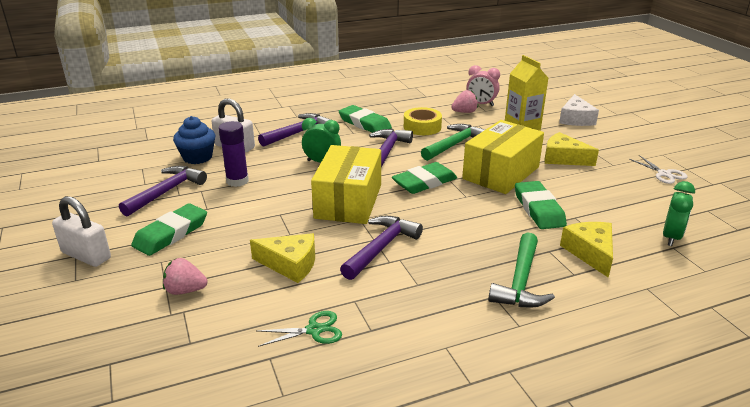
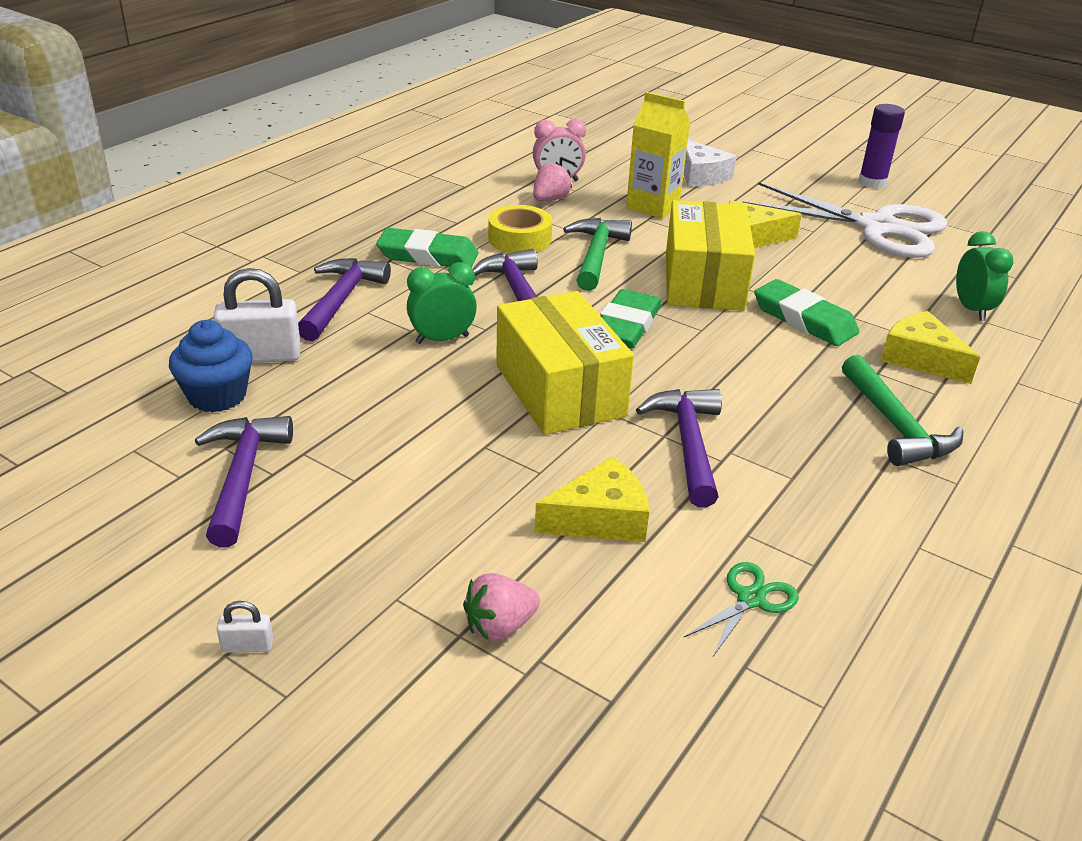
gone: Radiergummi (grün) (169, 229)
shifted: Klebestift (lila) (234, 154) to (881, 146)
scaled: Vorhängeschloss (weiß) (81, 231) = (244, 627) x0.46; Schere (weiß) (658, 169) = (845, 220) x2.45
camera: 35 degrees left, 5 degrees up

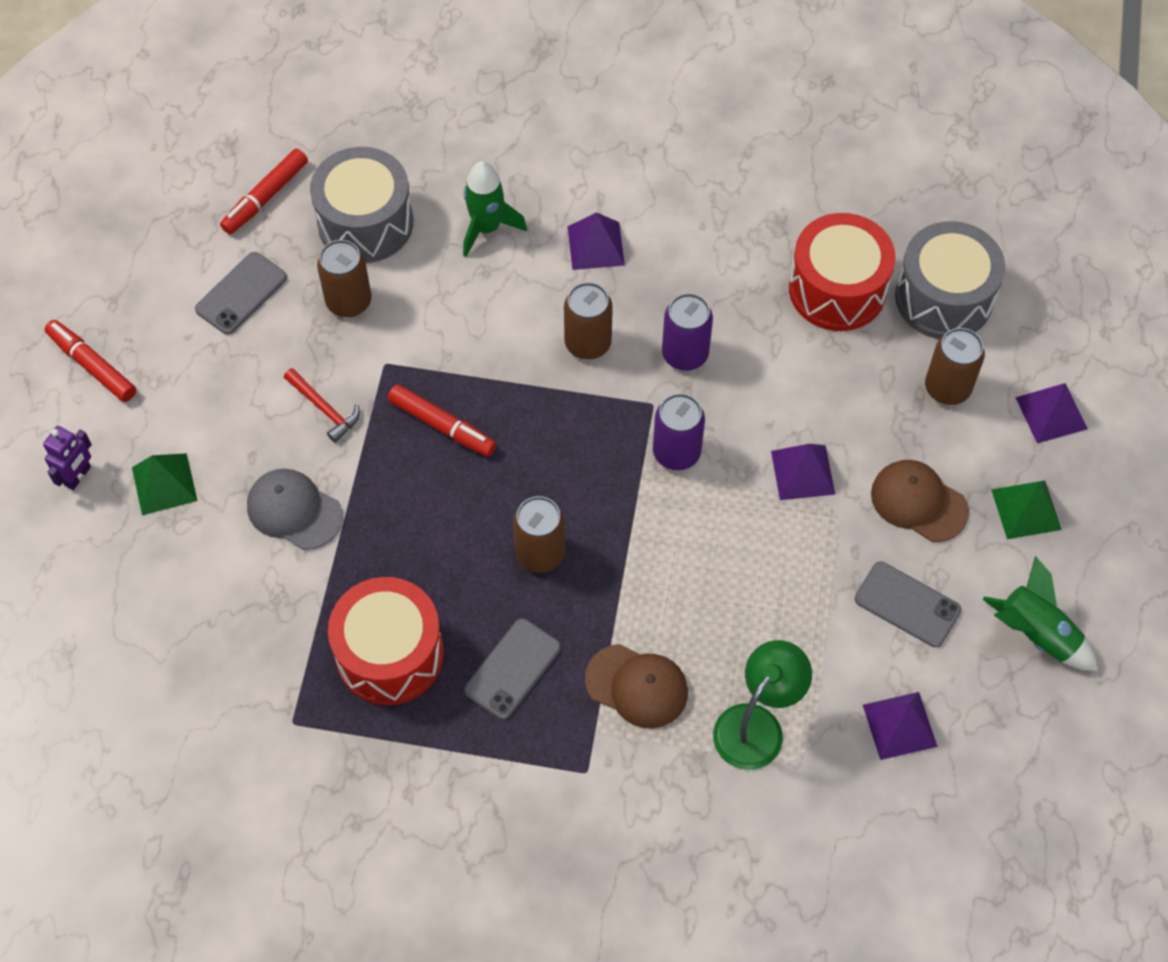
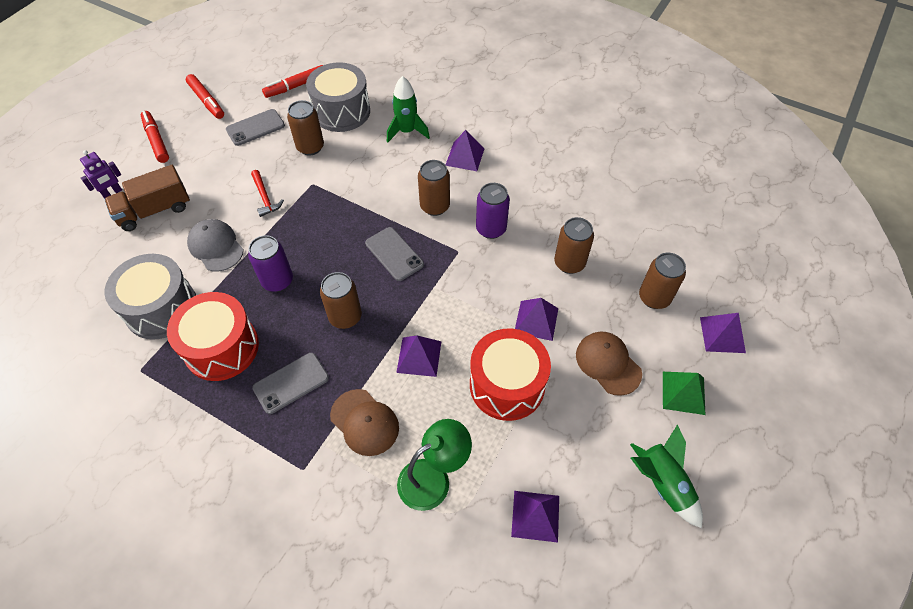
new: Pyramide (lila) (419, 356); Dose (braun) (574, 245)
shifted: Filzstift (rot) (442, 420) to (205, 96); Dose (lila) (679, 431) to (270, 263); Trommel (rot) (842, 272) to (510, 375); Handy (grau) (908, 604) to (394, 254); Trommel (grau) (950, 280) to (150, 297)
swapped: Pyramide (grün) (165, 484) to Lastwagen (braun) (147, 198)
camera: 20 degrees right, 5 degrees down

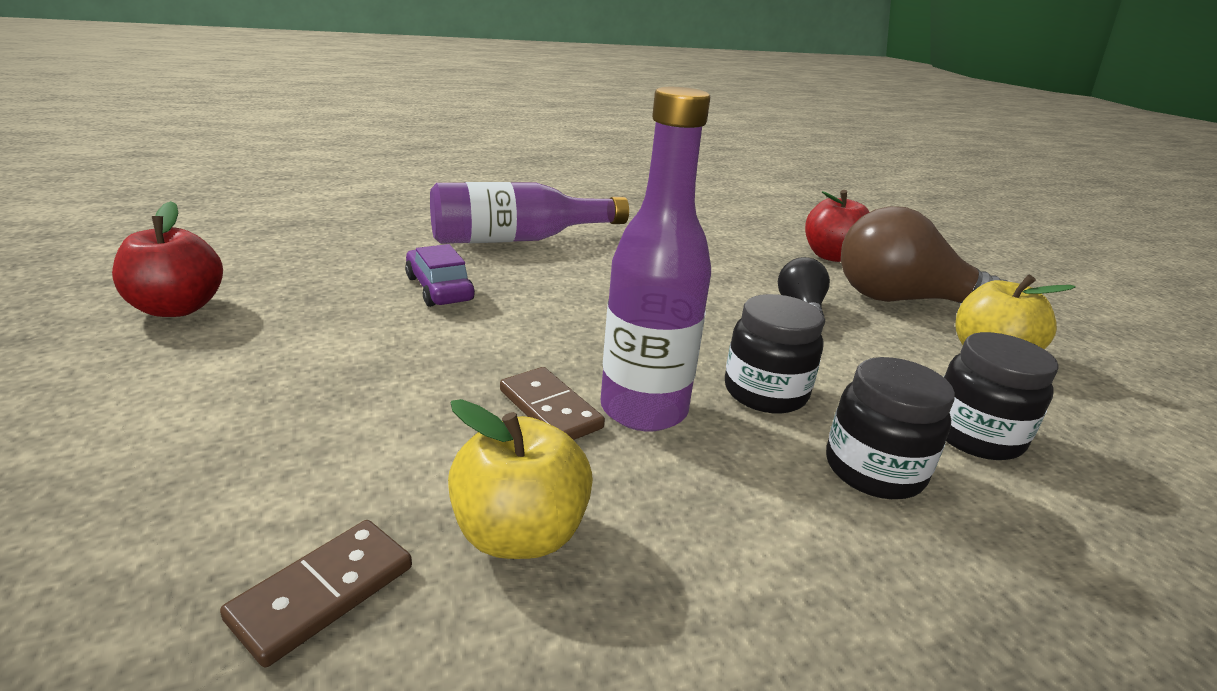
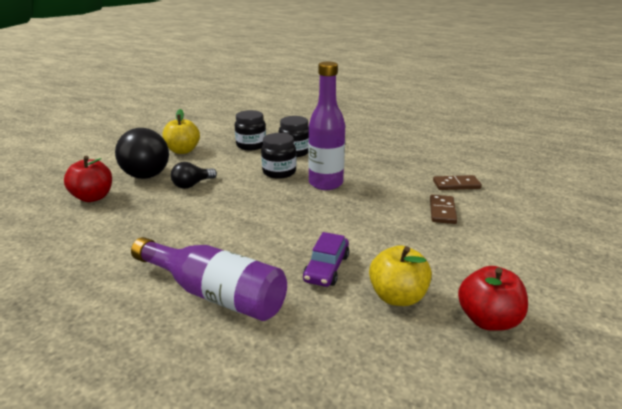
shifted: Apfel (gelb) (520, 479) to (400, 275); Dominostein (braun) (552, 403) to (443, 209)
repainted: Glühbirne (braun) (925, 254) to Glühbirne (schwarz) (142, 153)
camera: 130 degrees left, 0 degrees up

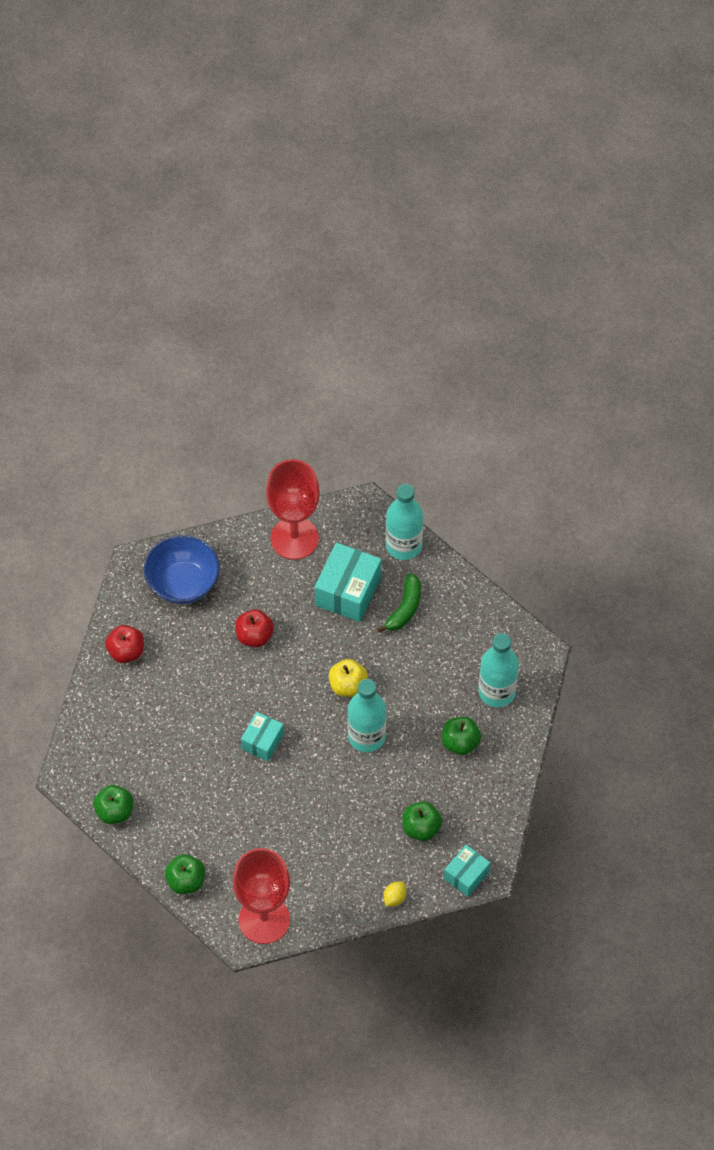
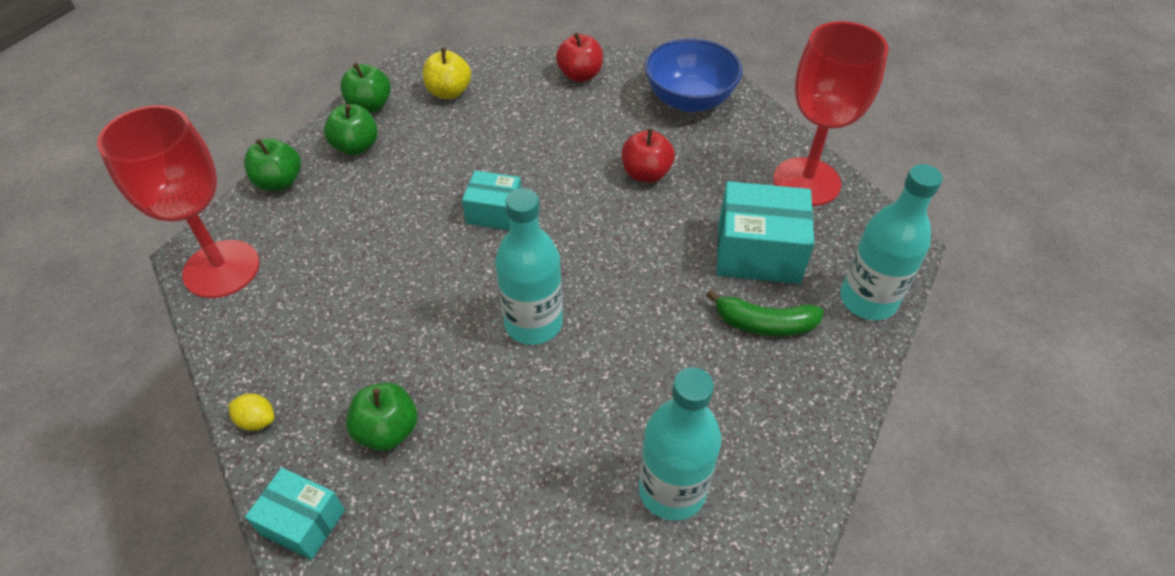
shifted: Apfel (gelb) (348, 678) to (447, 73); Apfel (grün) (461, 735) to (351, 129)
camera: 75 degrees right, 10 degrees down

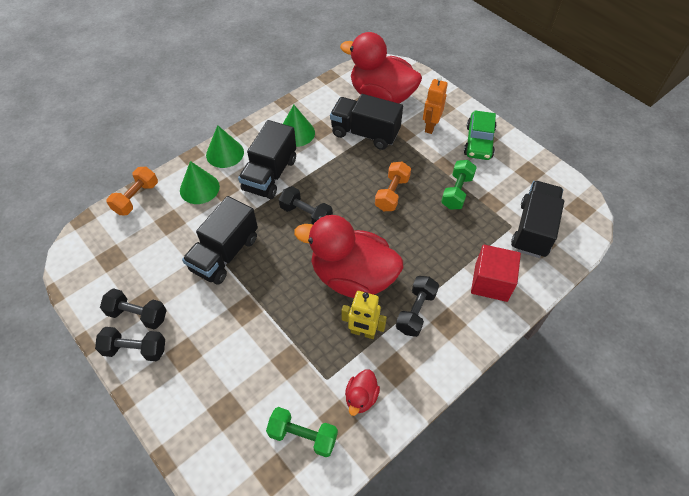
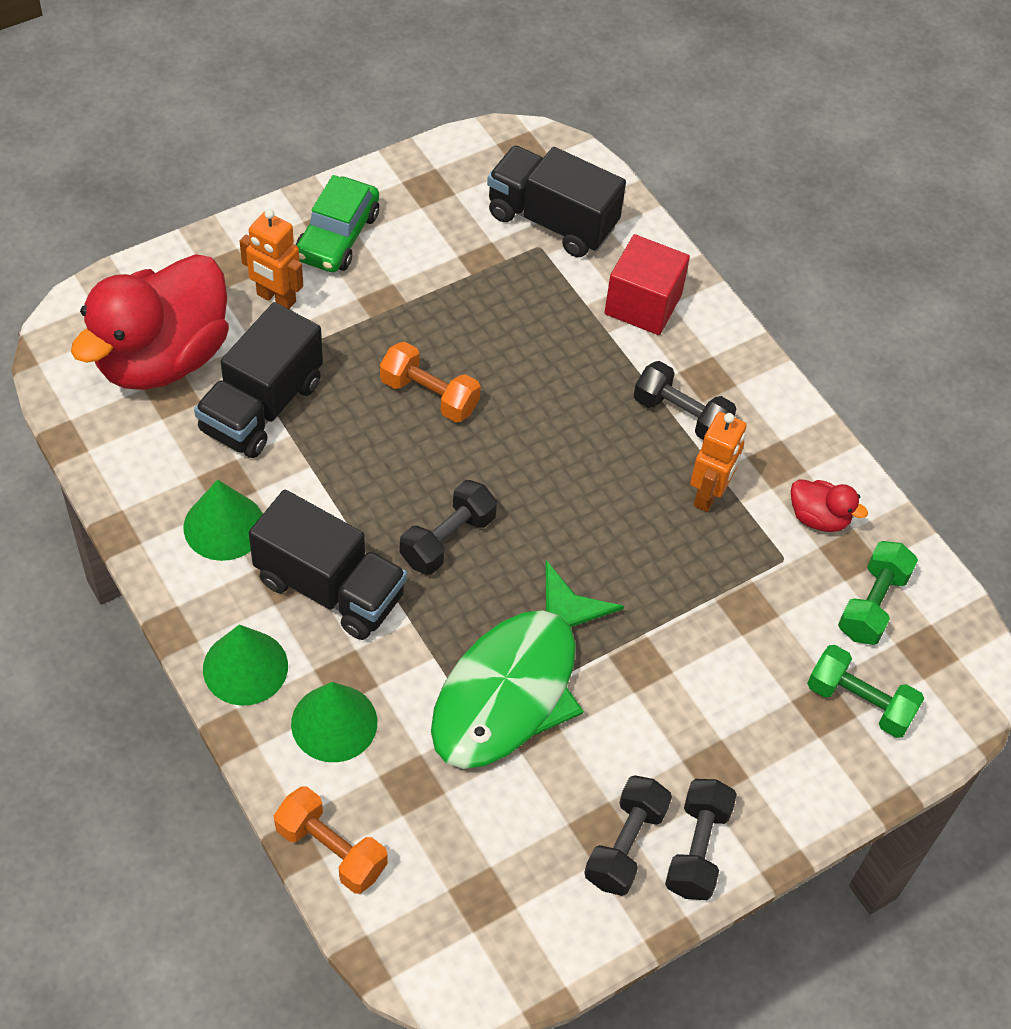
gone: Ente (rot) (348, 256)
shifted: Hantel (grün) (459, 185) to (865, 691)
swapped: Lastwagen (schwarz) (220, 240) to Fisch (grün) (527, 664)
repainted: Roboter (gelb) (364, 315) to Roboter (orange) (718, 462)
rotated: Auto (grün) (480, 135) = (337, 223) 90 degrees clockwise
camera: 85 degrees left, 0 degrees up

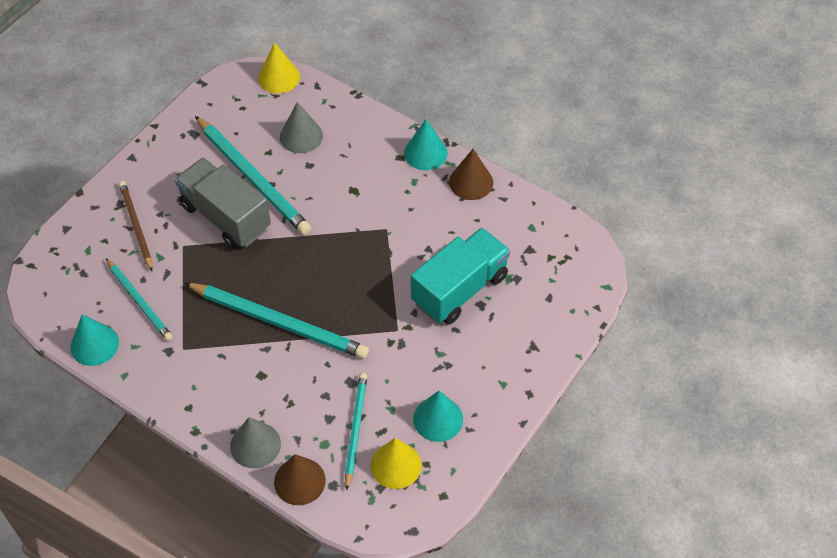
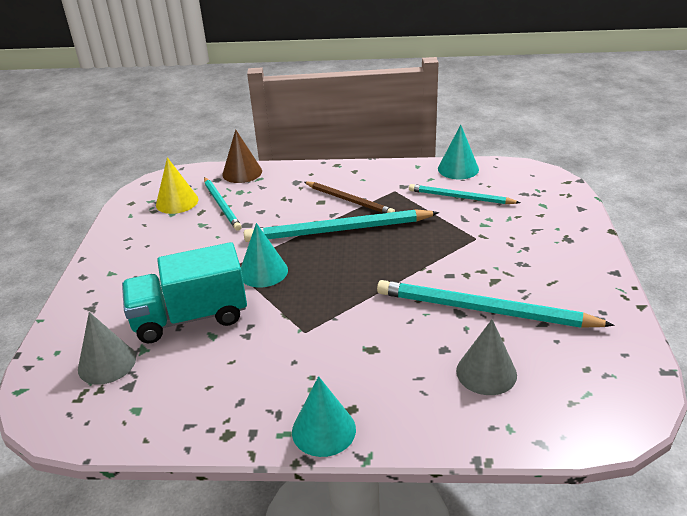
gone: Lastwagen (grau) (223, 203); Kegel (gelb) (279, 67); Kegel (braun) (471, 174)
shifted: Bleistift (braun) (135, 226) to (349, 197); Kegel (grau) (255, 442) to (107, 348); Kegel (türkis) (438, 416) to (264, 255)
rotated: Lastwagen (türkis) (460, 276) = (184, 292) 60 degrees clockwise
camera: 150 degrees right, 20 degrees down

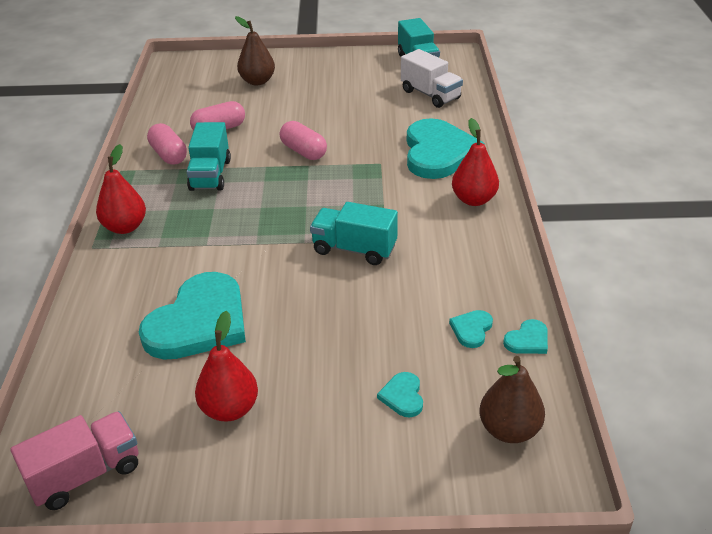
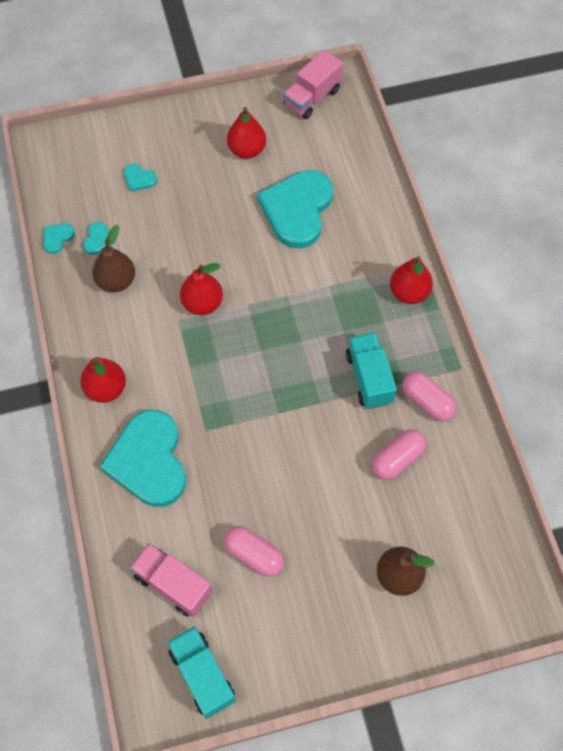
shifted: Kapsel (rosa) (303, 140) to (254, 551); Birne (braun) (512, 399) to (113, 258)
swapped: Lastwagen (türkis) (354, 233) to Birne (rot) (201, 289)
repainted: Lastwagen (weiß) (432, 78) to Lastwagen (rosa) (171, 580)
rotated: Herz (türkis) (400, 394) = (140, 177) 135 degrees clockwise
camera: 165 degrees right, 25 degrees up

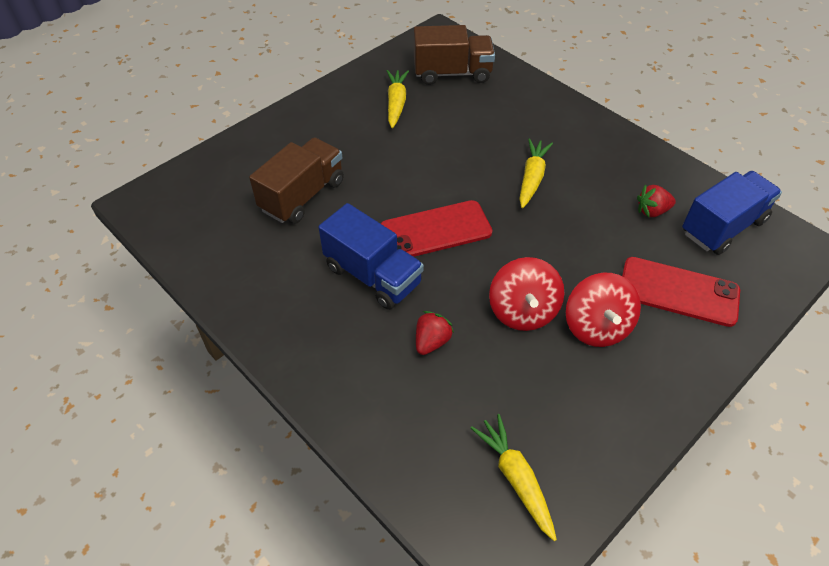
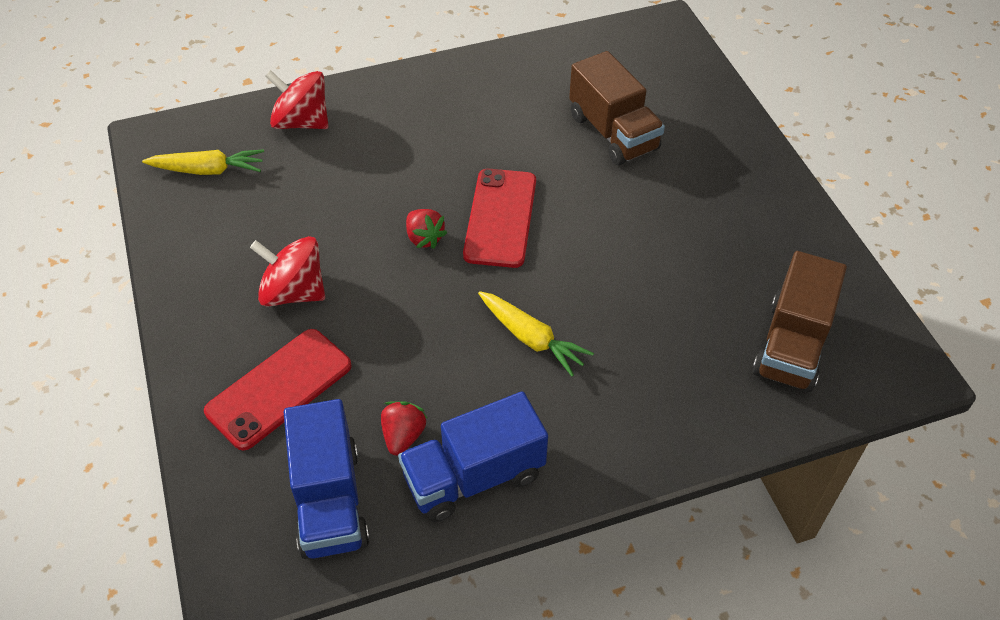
gone: Karotte (gelb) (398, 99)
shifted: Lastwagen (blau) (371, 256) to (473, 456); Erdbeere (rot) (435, 333) to (426, 229); Kreisel (rot) (527, 294) to (297, 99)
camera: 115 degrees right, 0 degrees up

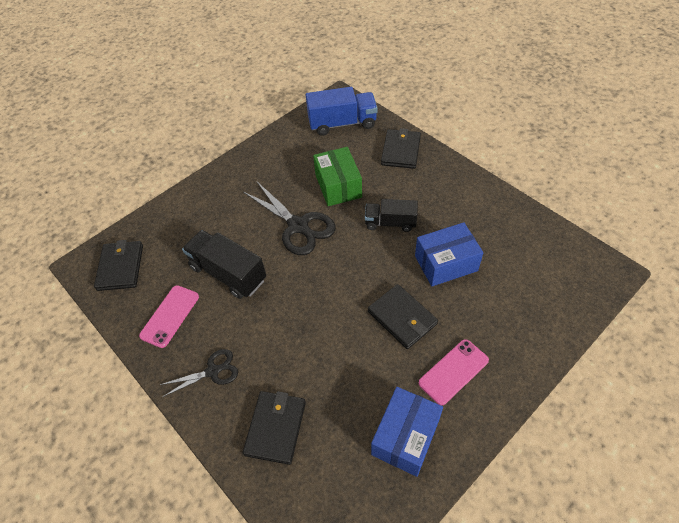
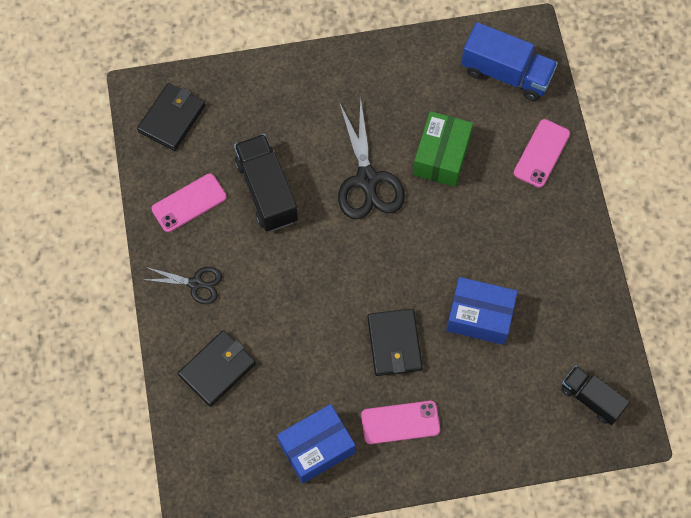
shifted: Lastwagen (schwarz) (391, 215) to (595, 395)
swapped: Geldbörse (schwarz) (401, 148) to Handy (rosa) (542, 153)
camera: 30 degrees right, 15 degrees up

